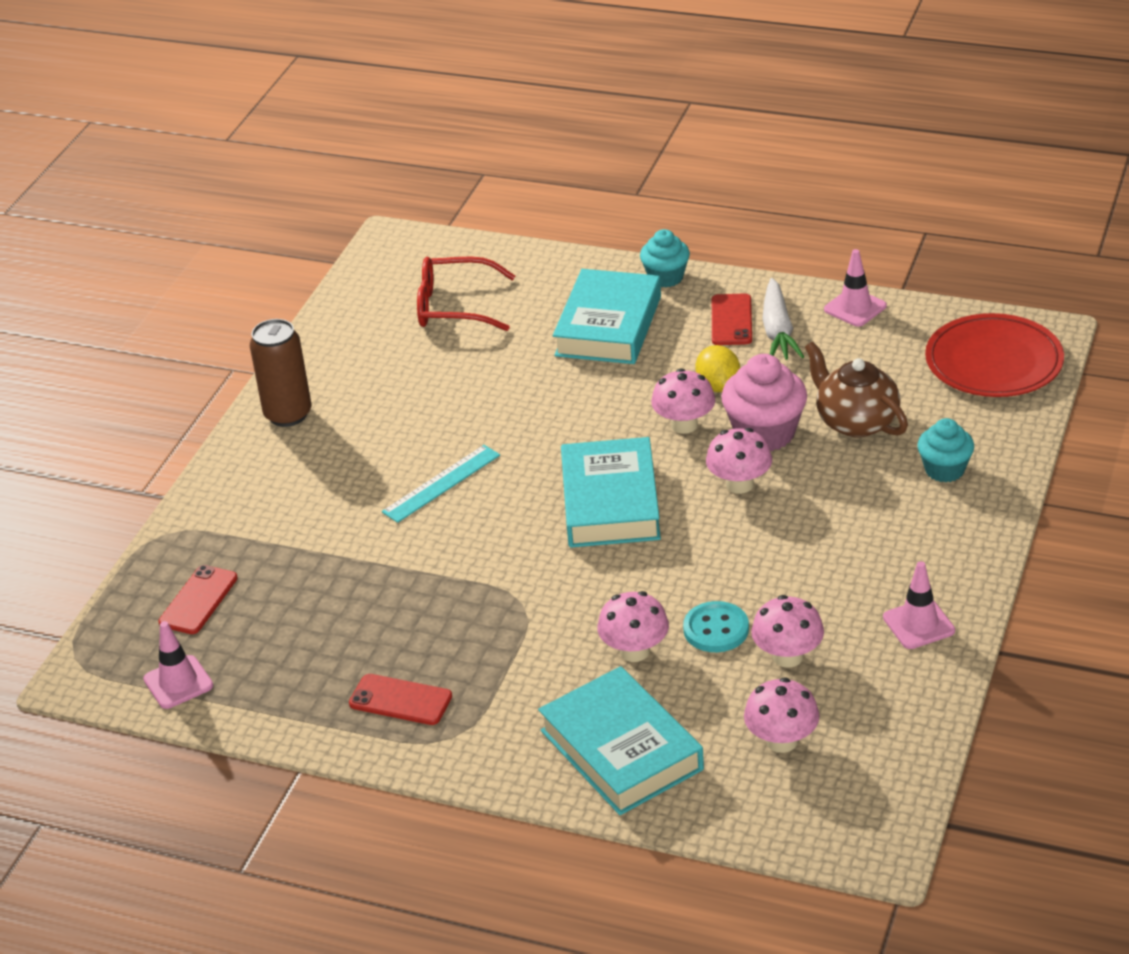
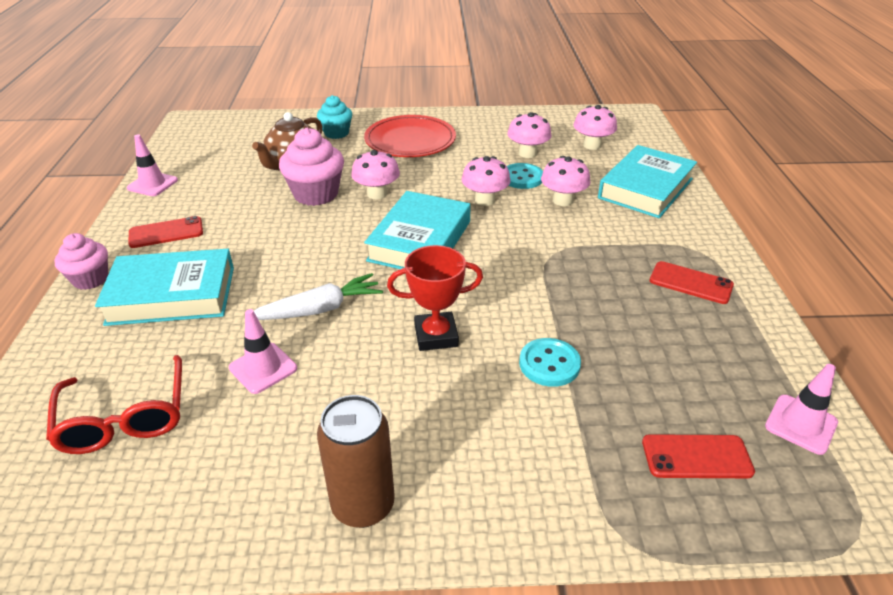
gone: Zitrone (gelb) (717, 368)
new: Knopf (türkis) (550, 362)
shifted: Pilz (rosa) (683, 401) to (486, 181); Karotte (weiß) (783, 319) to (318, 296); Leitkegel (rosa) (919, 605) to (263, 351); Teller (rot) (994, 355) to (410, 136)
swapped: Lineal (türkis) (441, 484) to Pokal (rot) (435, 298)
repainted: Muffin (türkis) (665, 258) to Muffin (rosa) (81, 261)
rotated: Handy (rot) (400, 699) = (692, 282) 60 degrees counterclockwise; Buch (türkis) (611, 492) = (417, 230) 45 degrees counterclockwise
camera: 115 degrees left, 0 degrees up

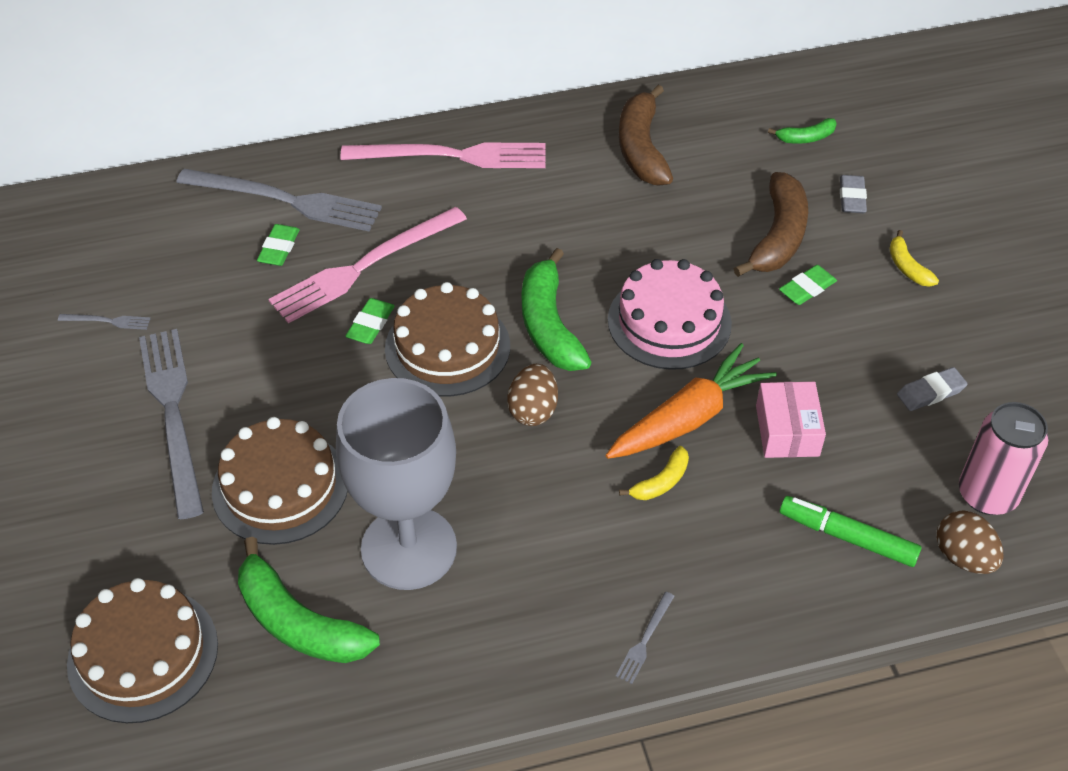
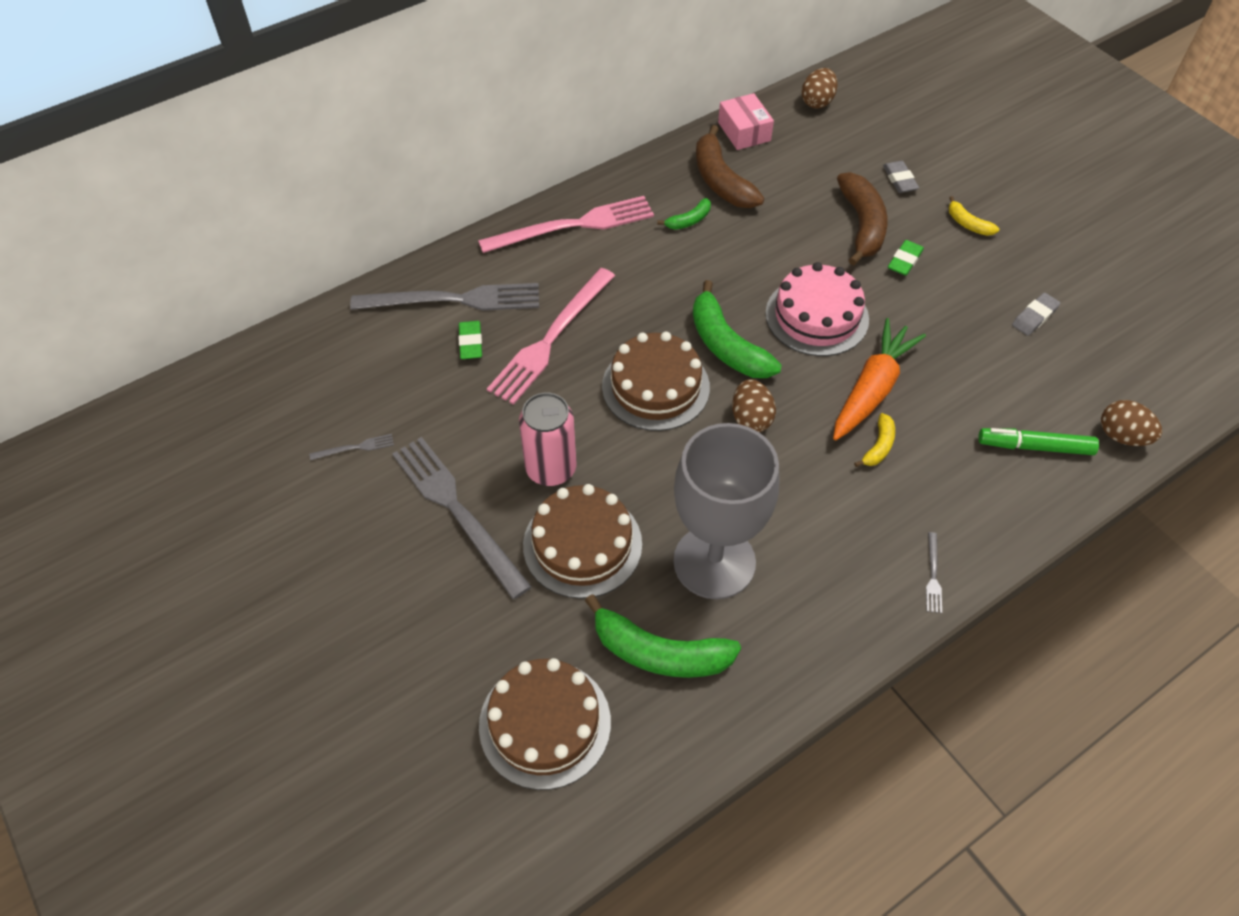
gone: Radiergummi (grün) (370, 321)
new: Ei (braun) (819, 88)
shifted: Schachtel (rosa) (791, 420) to (746, 121); Banane (grün) (802, 131) to (684, 214); Dose (rosa) (1004, 458) to (547, 439)
camera: 20 degrees left, 5 degrees up

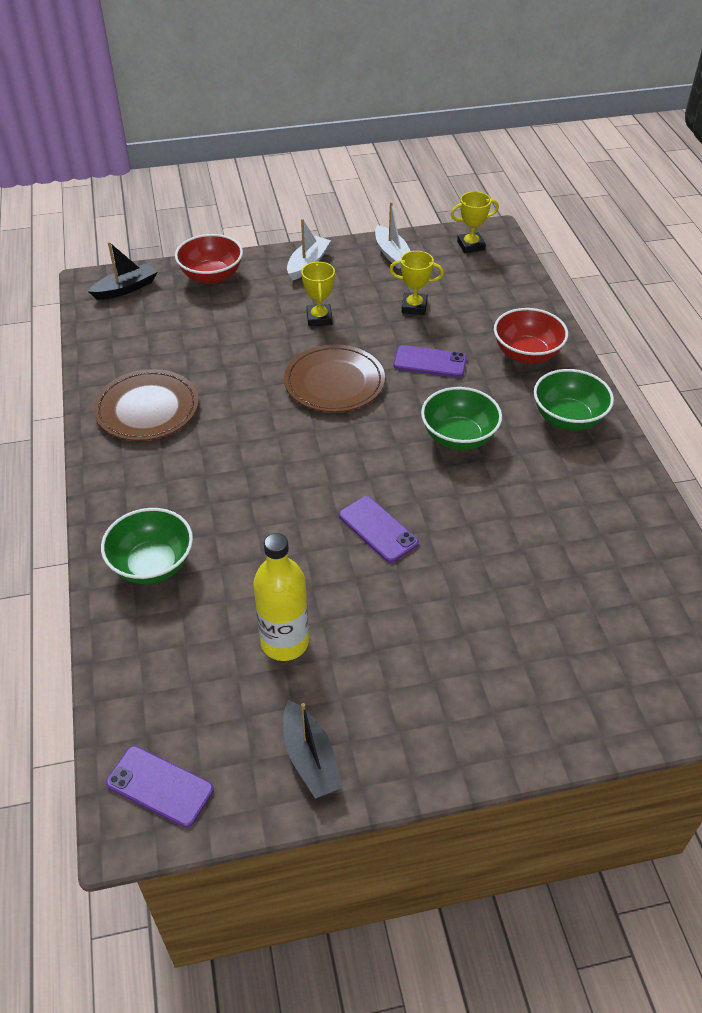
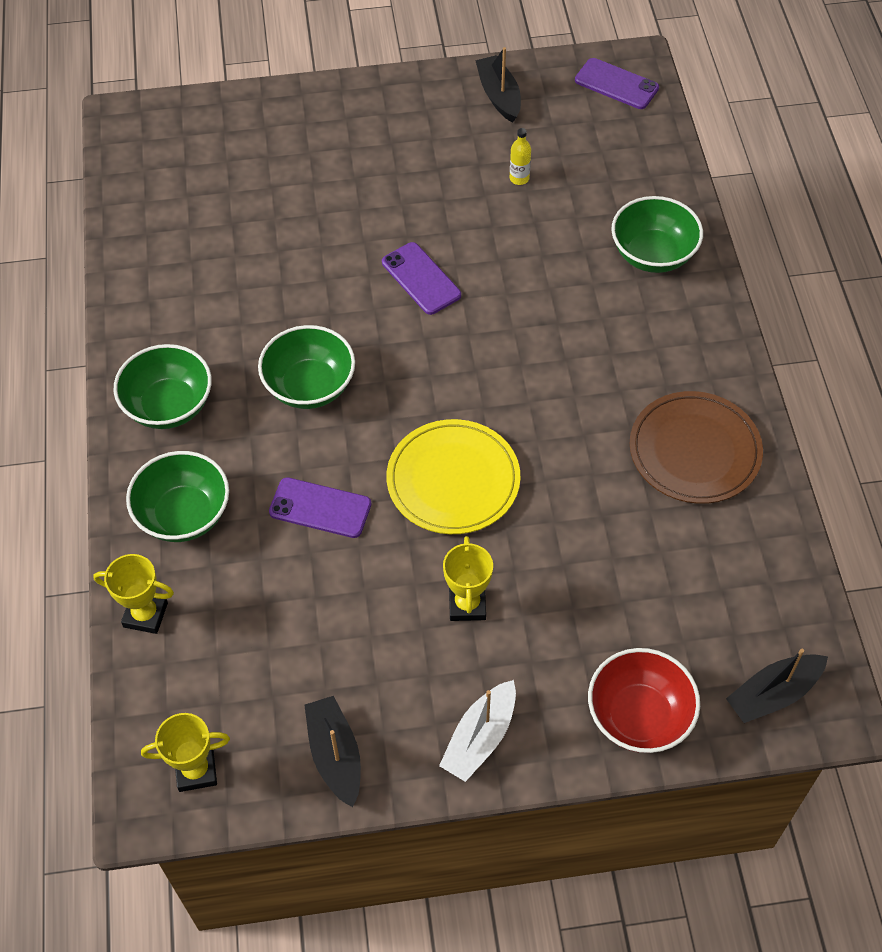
shifted: Pokal (gelb) (416, 283) to (133, 594)
repainted: Teller (braun) (334, 378) to Teller (gelb) (453, 476); Boot (weiß) (392, 235) to Boot (schwarz) (332, 751); Schüssel (rot) (531, 336) to Schüssel (grün) (177, 496)
scaled: Flasche (gelb) (281, 597) = (520, 156) x0.45
camera: 175 degrees left, 10 degrees up

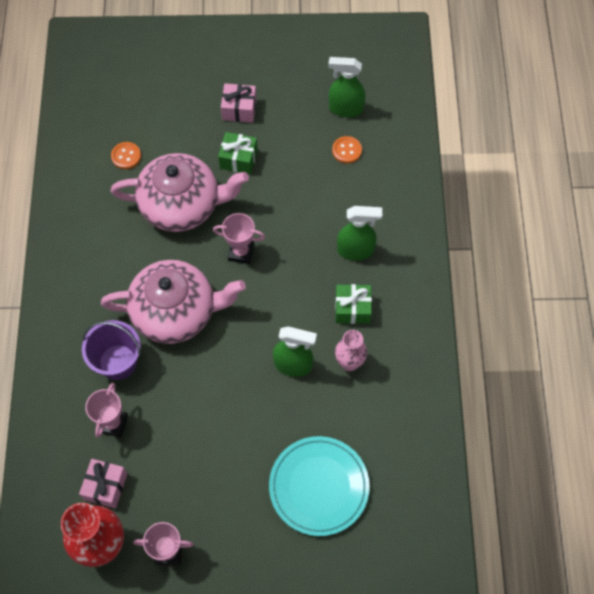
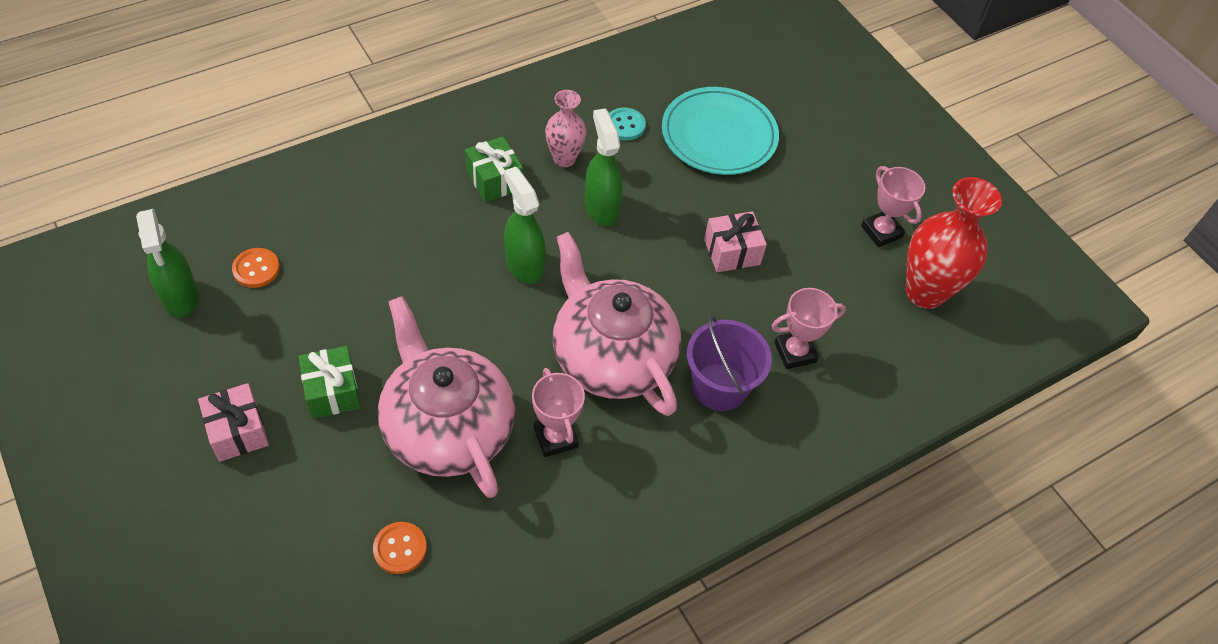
new: Knopf (türkis) (627, 124)
shifted: Geschenk (rosa) (103, 483) to (735, 241); Pokal (rosa) (239, 238) to (558, 412); Sprühflasche (grün) (359, 233) to (525, 225)
camera: 125 degrees left, 10 degrees down

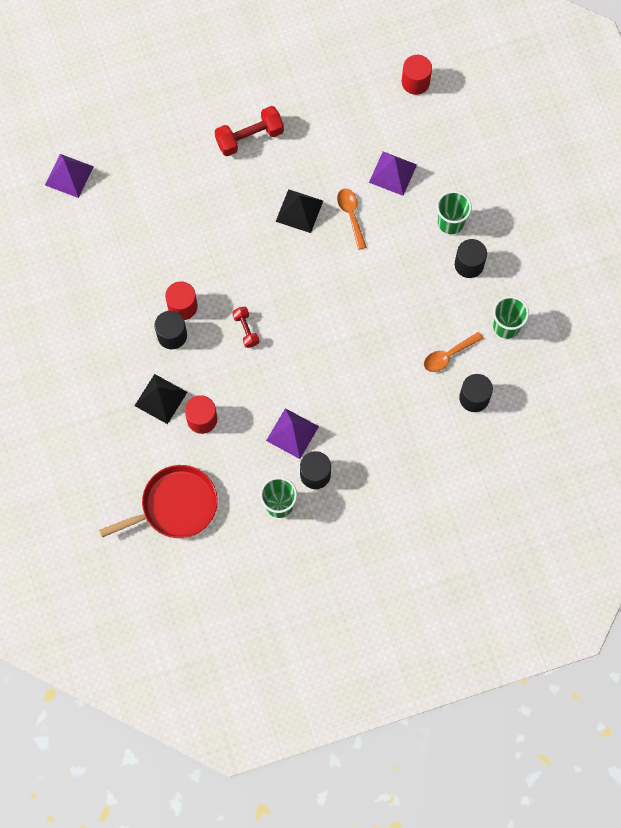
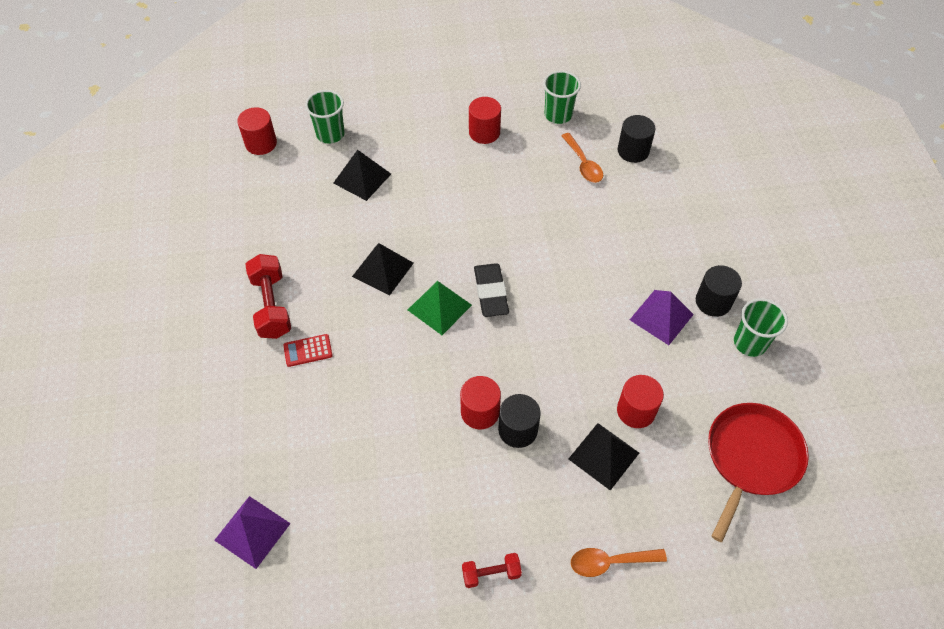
new: Taschenrechner (rot) (308, 350); Pyramide (grün) (440, 308); Radiergummi (schwarz) (491, 290)
shifted: Hantel (rot) (245, 327) to (492, 570); Löffel (orange) (352, 219) to (619, 562); Becher (grün) (454, 212) to (325, 116)
repainted: Pyramide (lila) (393, 174) to Pyramide (schwarz) (362, 175); Vollzylinder (schwarz) (471, 258) to Vollzylinder (rot) (485, 120)
rotated: Pfanne (rot) (158, 501) = (758, 472) 45 degrees clockwise
camera: 80 degrees left, 15 degrees down

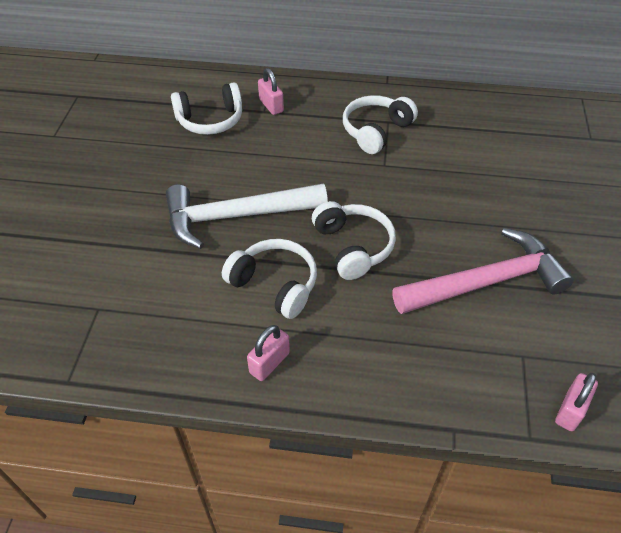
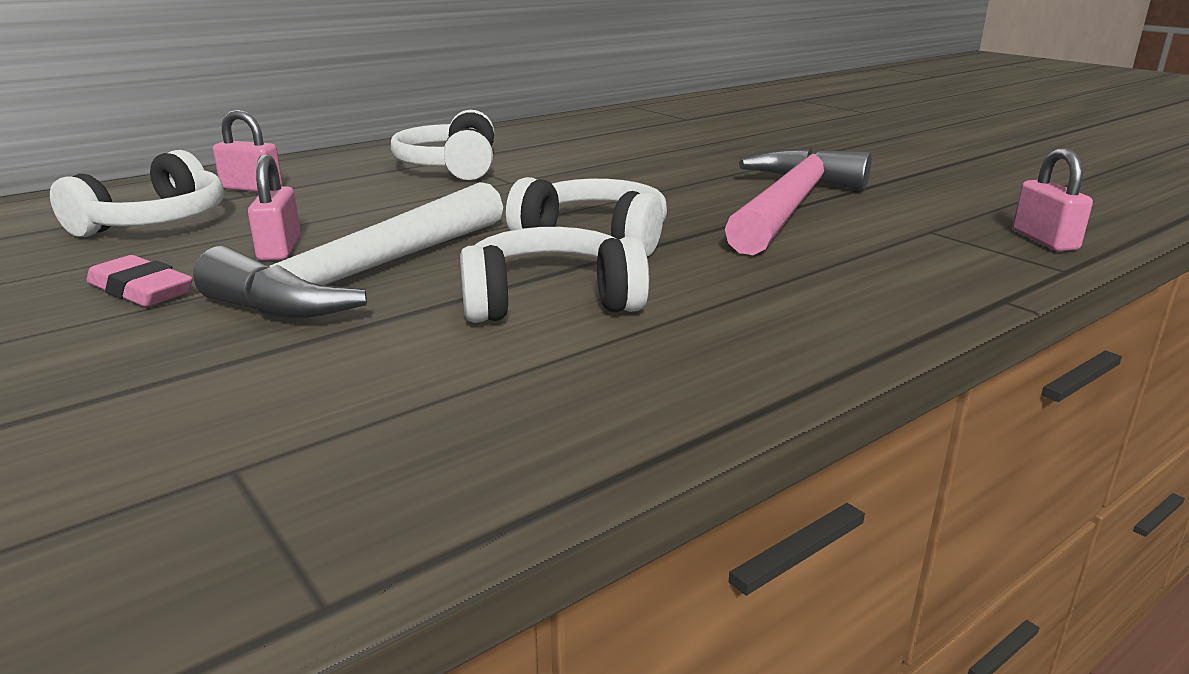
new: Radiergummi (rosa) (140, 281)
shifted: Vorhängeschloss (rosa) (268, 353) to (274, 207)
camera: 45 degrees left, 25 degrees down

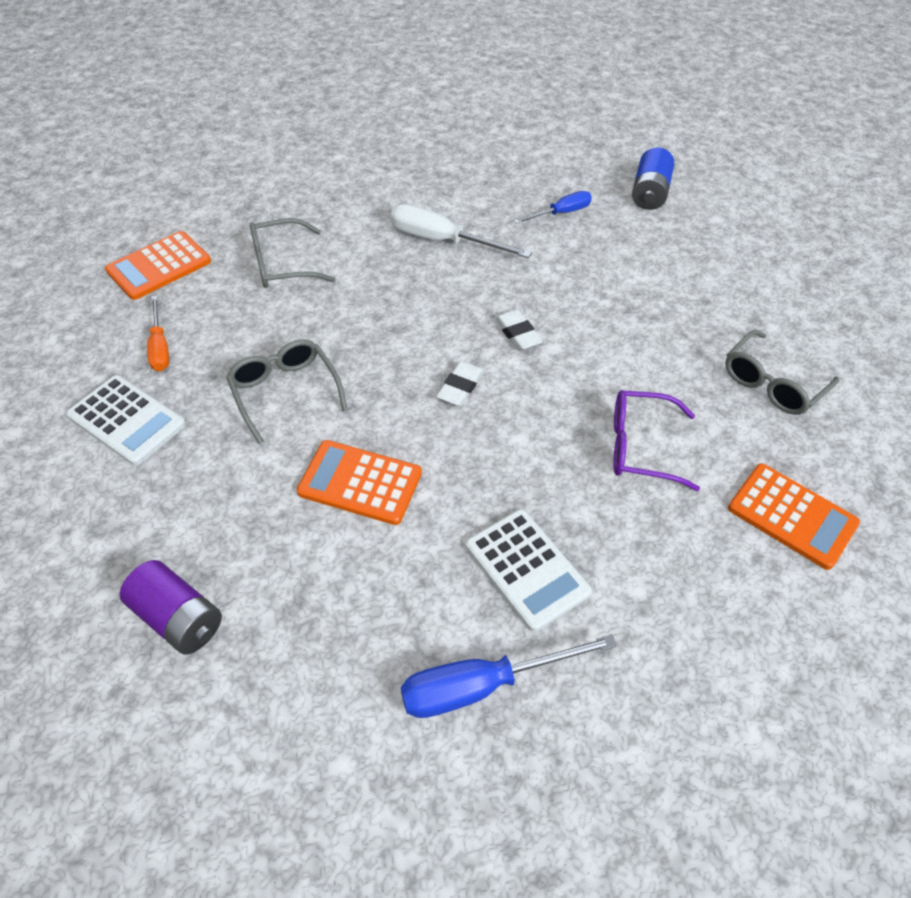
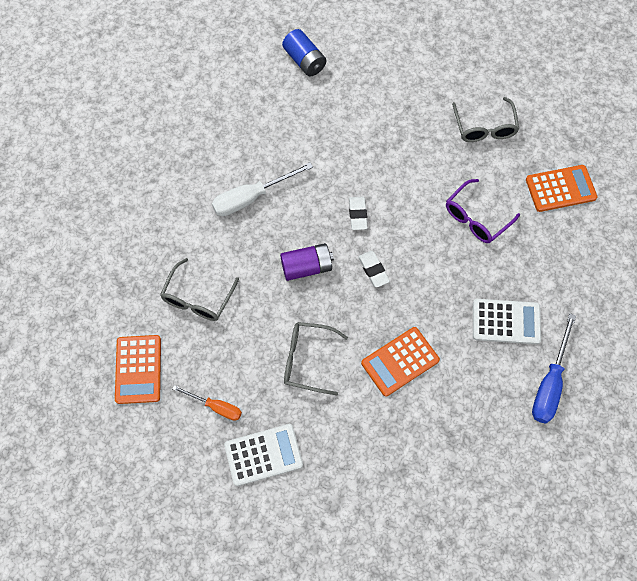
gone: Schraubenzieher (blau) (553, 207)
shifted: Batterie (lila) (171, 607) to (307, 262)
rotated: Radiergummi (weiß) (519, 329) = (358, 213) 75 degrees clockwise
camera: 50 degrees left, 15 degrees up

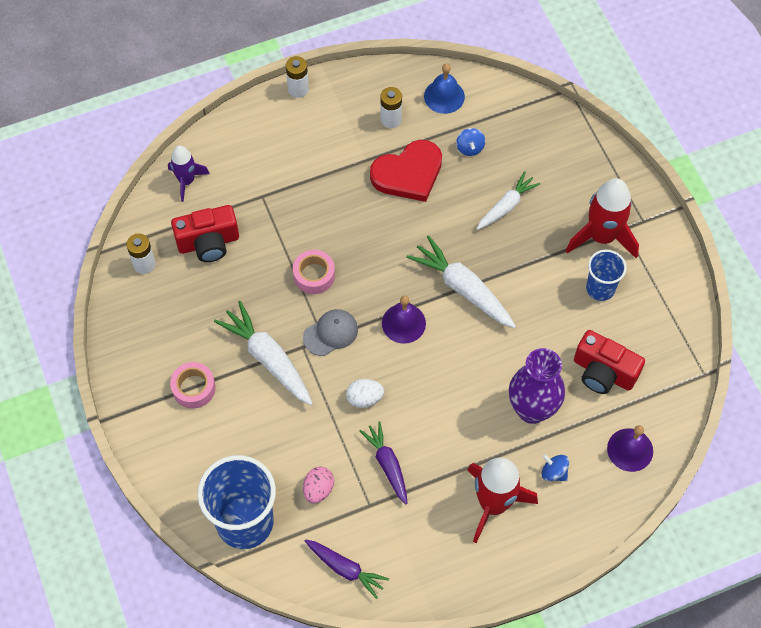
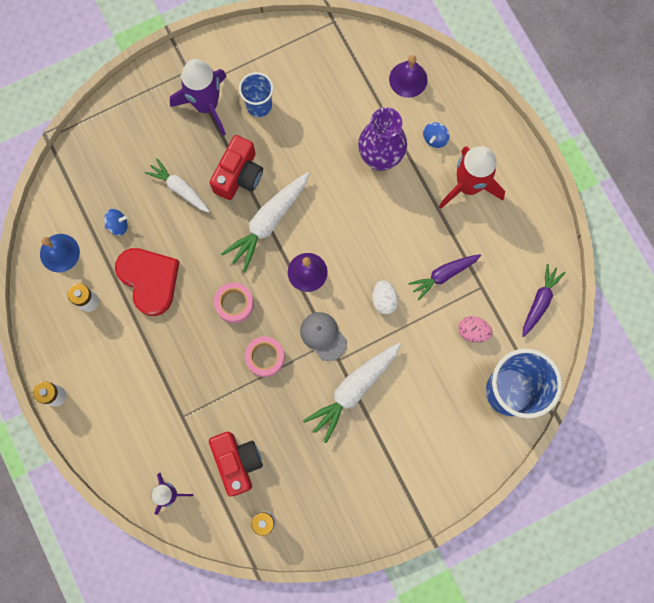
shifted: Klebeband (rosa) (193, 385) to (234, 302); Kamera (rot) (609, 362) to (236, 167)
repainted: Rakete (rot) (602, 218) to Rakete (lila) (198, 97)
camera: 95 degrees left, 15 degrees up

